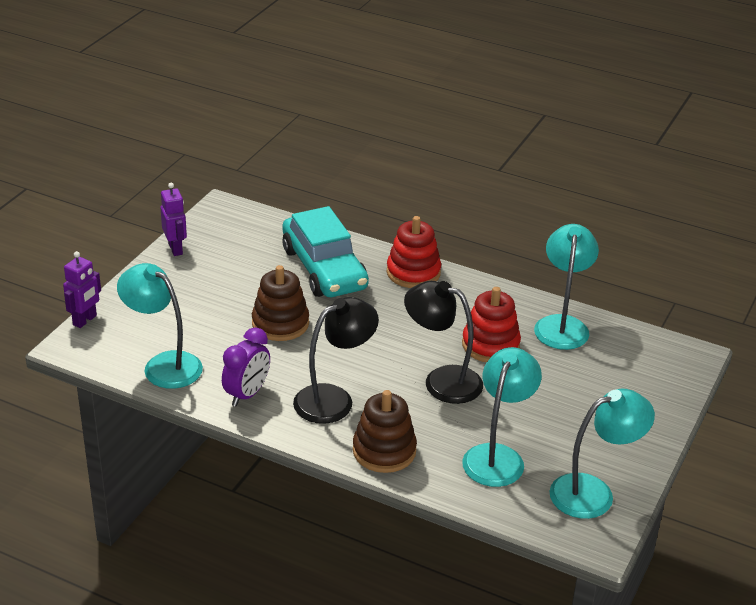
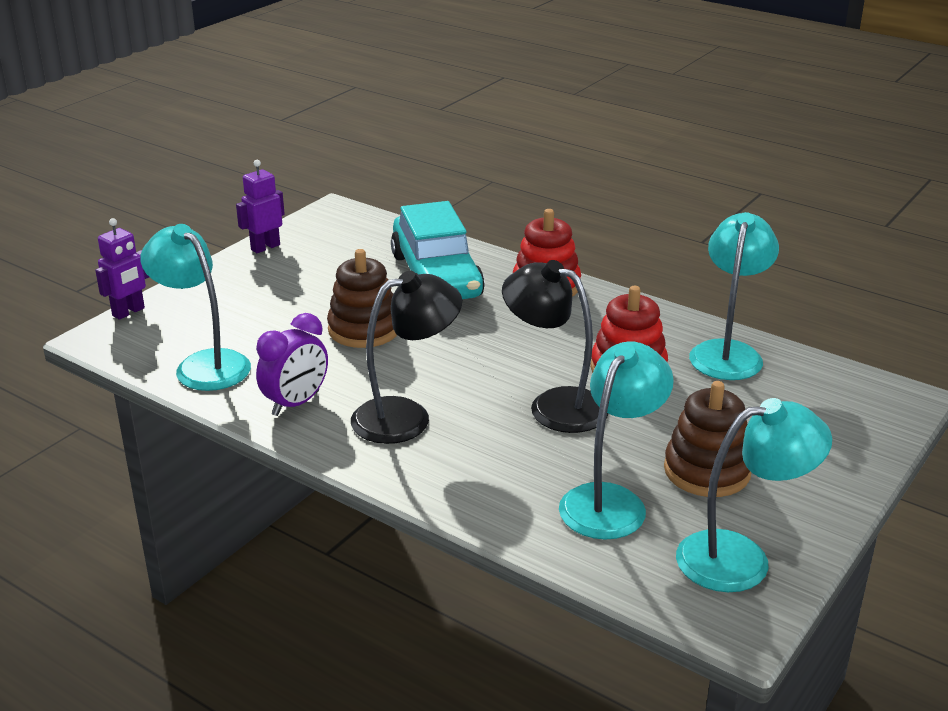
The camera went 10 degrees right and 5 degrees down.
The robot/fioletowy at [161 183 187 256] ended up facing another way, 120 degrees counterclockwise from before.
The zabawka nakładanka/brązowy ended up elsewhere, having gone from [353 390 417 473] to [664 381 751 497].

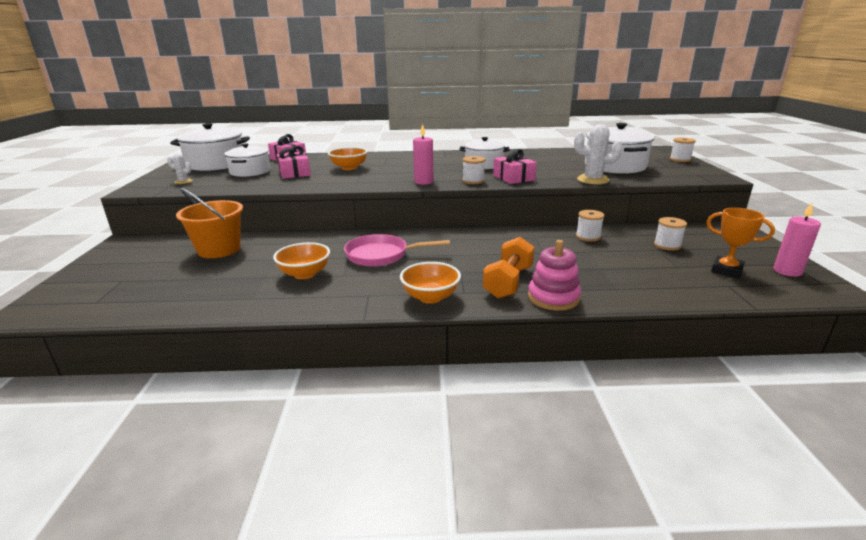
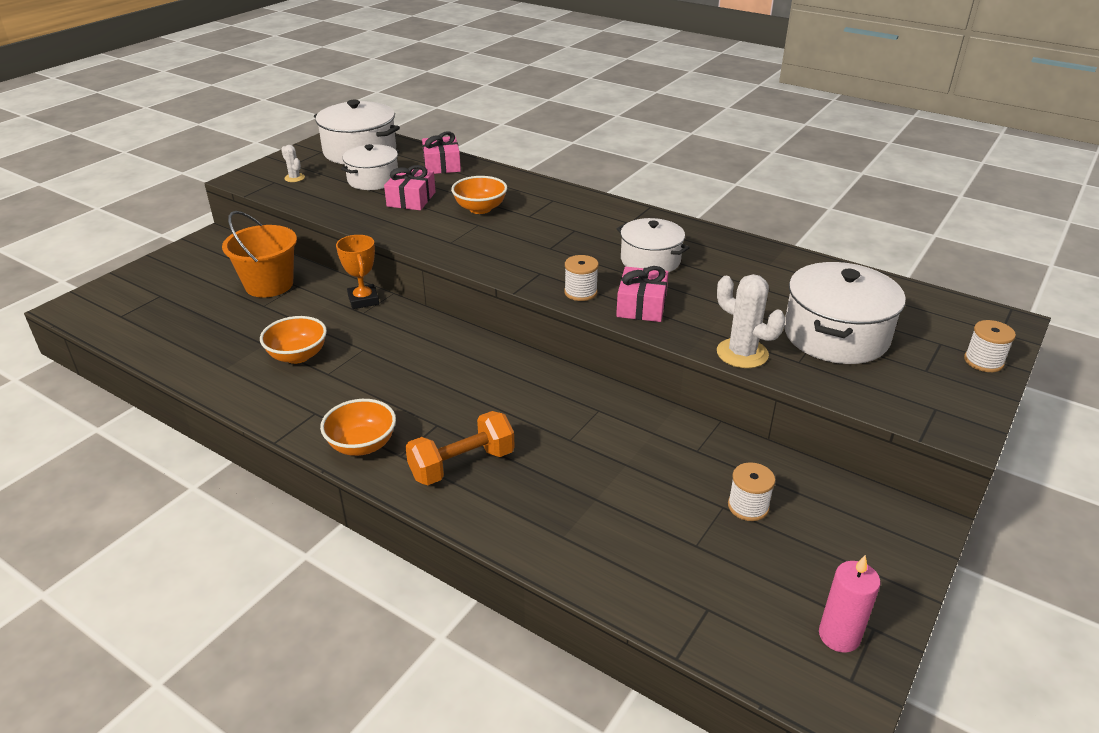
The camera went 35 degrees right and 10 degrees up.
The second view lost the świeca/różowy at [413 124 433 185].
The puchar/pomarańczowy ended up elsewhere, having gone from [707 208 775 278] to [336 235 379 309].
The second view lost the szpulka/biały at [576 210 604 242].
The second view lost the patelnia/różowy at [344 234 450 267].
The second view lost the zabawka nakładanka/różowy at [528 240 581 311].

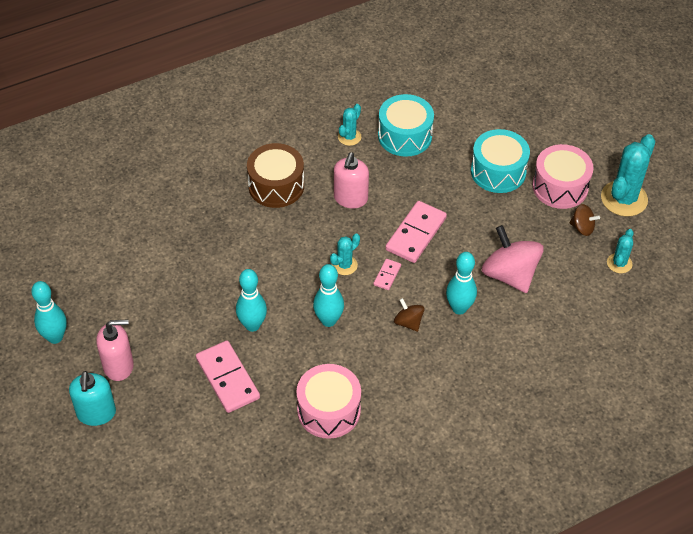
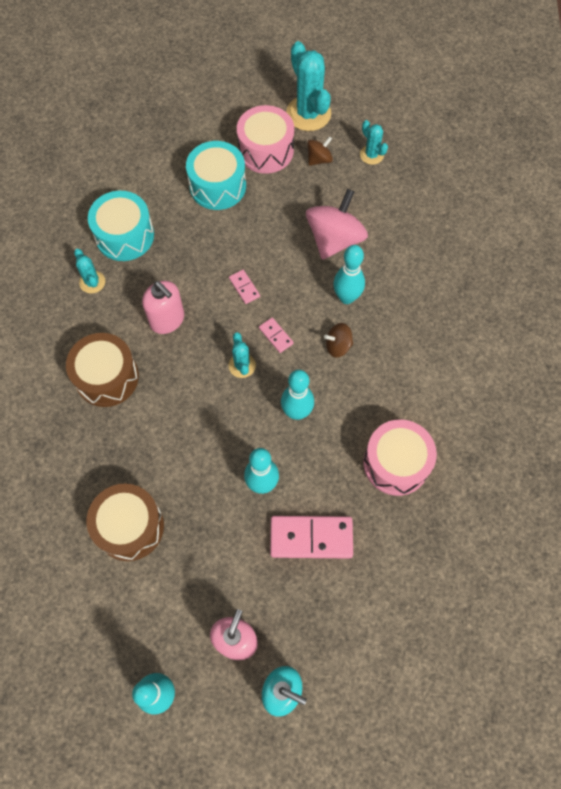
The camera went 60 degrees left and 15 degrees up.
The size of the kostka domina/różowy at [385 201 447 263] changed by a factor of 0.49.
The bączek/różowy at [482 225 544 293] ended up facing another way, 120 degrees clockwise from before.
The second view gained the bęben/brązowy at [86 483 164 561].

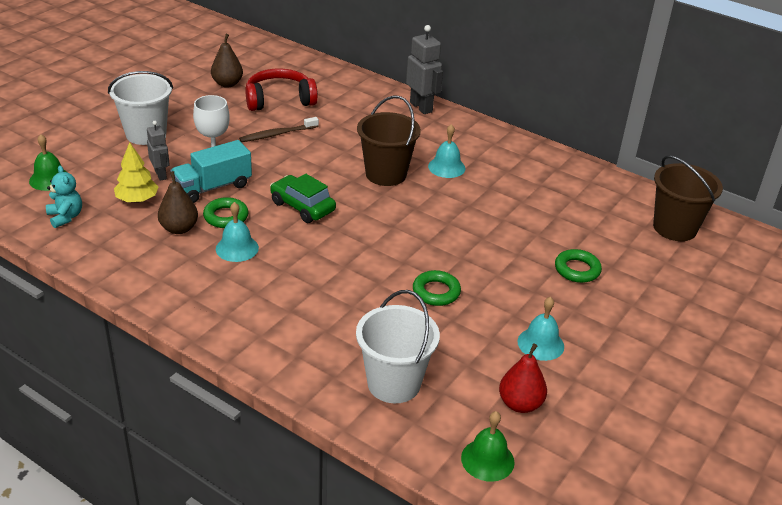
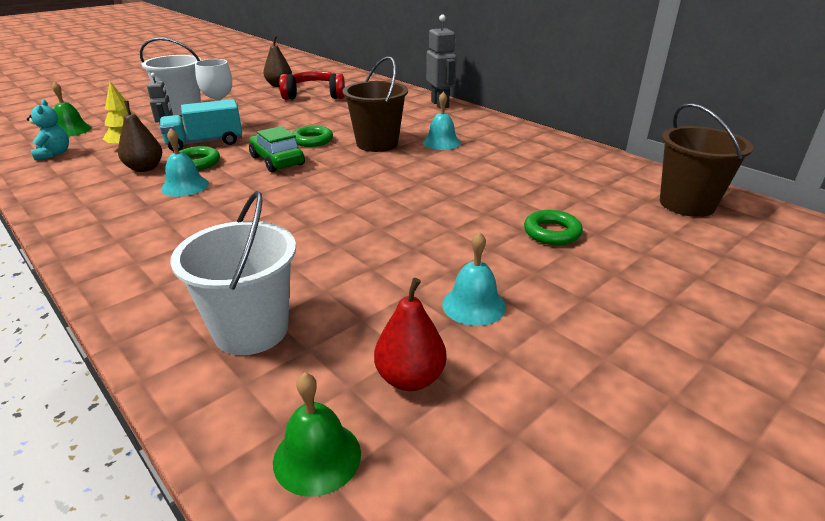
The camera went 15 degrees right and 5 degrees down.
The second view lost the szczoteczka do zębów/brązowy at [239 117 319 142].
The pierścień/zielony ended up elsewhere, having gone from [413 270 461 306] to [293 126 333 147].

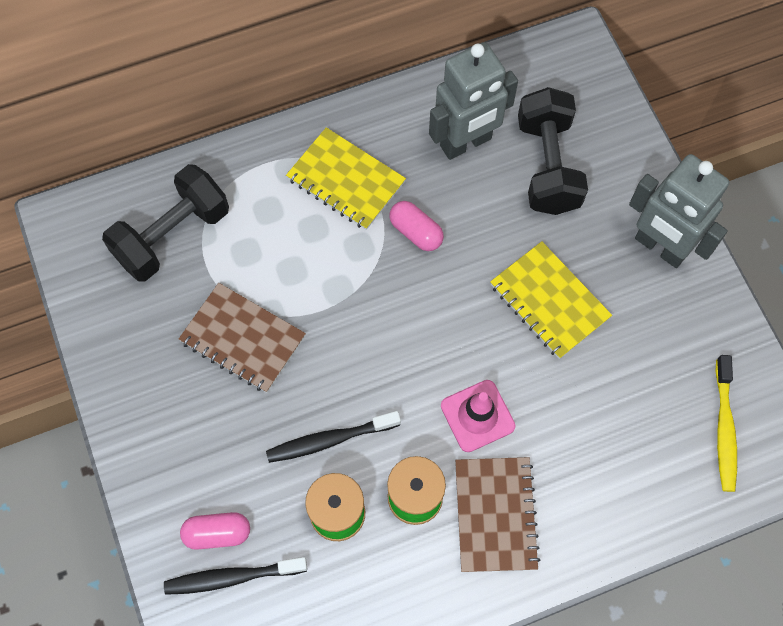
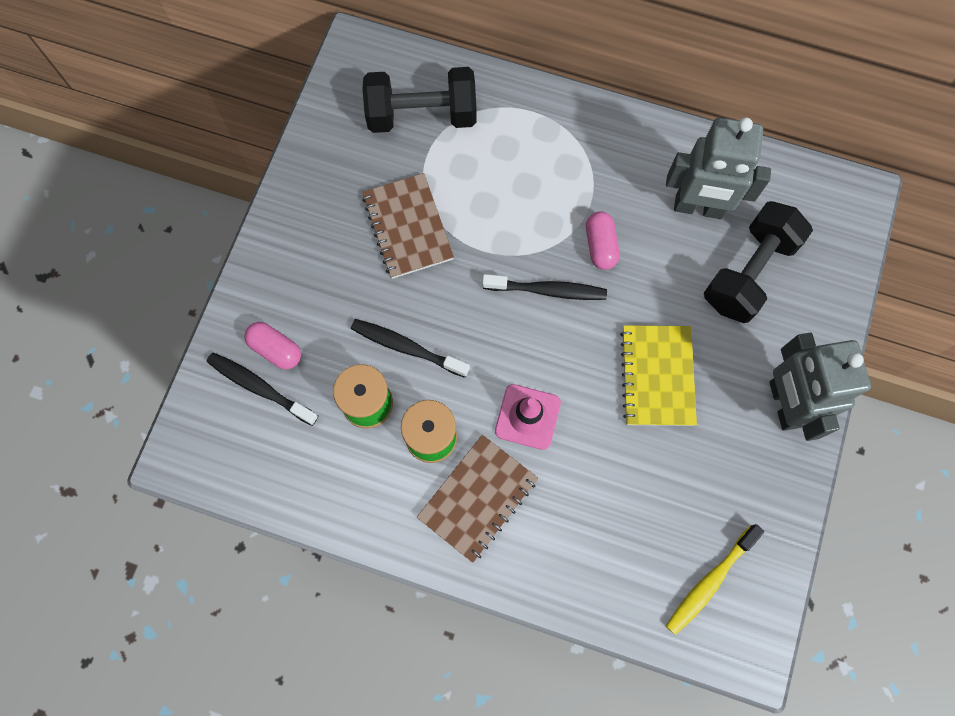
The camera went 40 degrees right and 5 degrees up.
The second view lost the zeszyt/żółty at [286 127 406 230].
The second view gained the szczoteczka do zębów/czarny at [482 274 607 300].

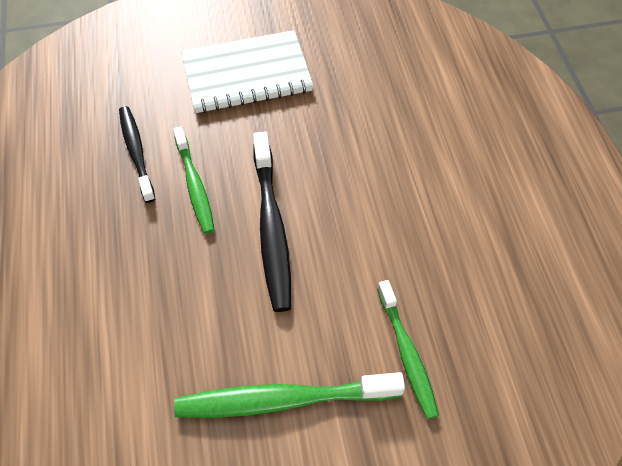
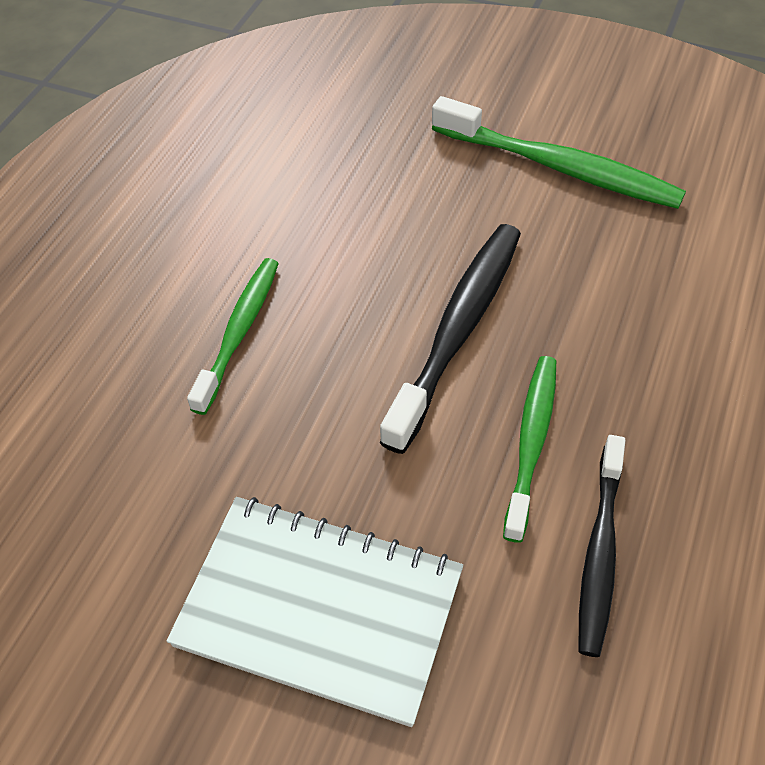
The camera went 145 degrees left and 5 degrees down.
The szczoteczka do zębów/zielony ended up elsewhere, having gone from [377 280 439 419] to [187 258 279 415].

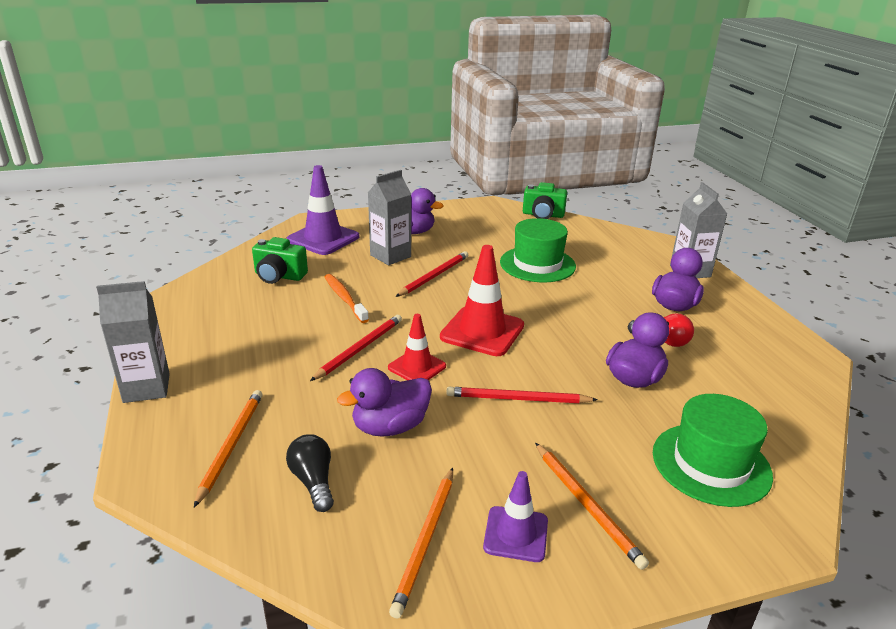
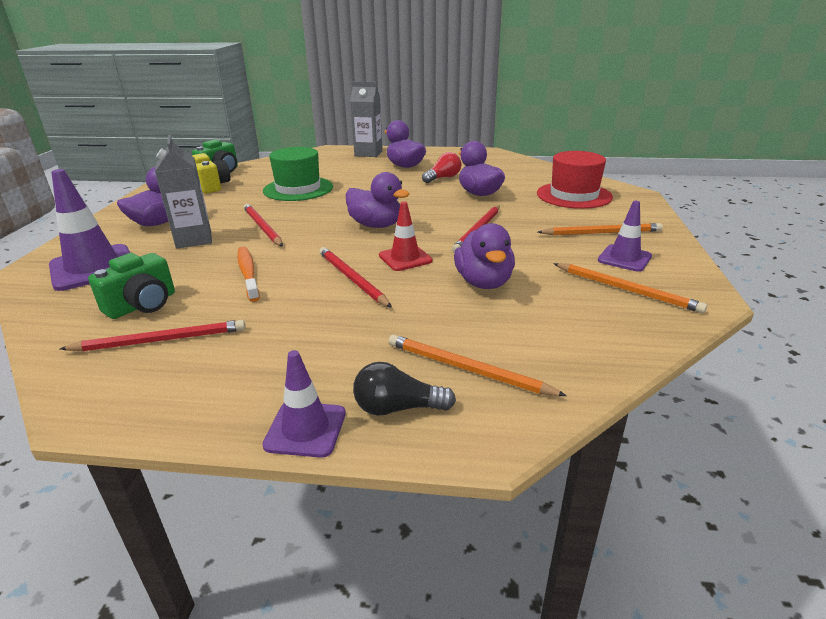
The camera went 65 degrees left and 0 degrees up.
Where the pachołek/czerwony stood at [440 245 524 356], the kaczka/fioletowy came to stand at [346 172 410 228].
The szczoteczka do zębów/pomarańczowy at [325 274 369 323] ended up facing another way, 75 degrees clockwise from before.
Where the karton mleka/szary stood at [96 281 170 403], the pachołek/fioletowy came to stand at [262 350 346 458].
What was the kapelusz/zielony at [653 394 773 507] turned into the kapelusz/czerwony at [537 151 613 209].
The żarówka/czarny ended up elsewhere, having gone from [286 434 334 512] to [353 362 456 416].
The second view gained the aparat fotograficzny/żółty at [193 153 231 193].
The second view gained the ołówek/czerwony at [60 320 245 351].

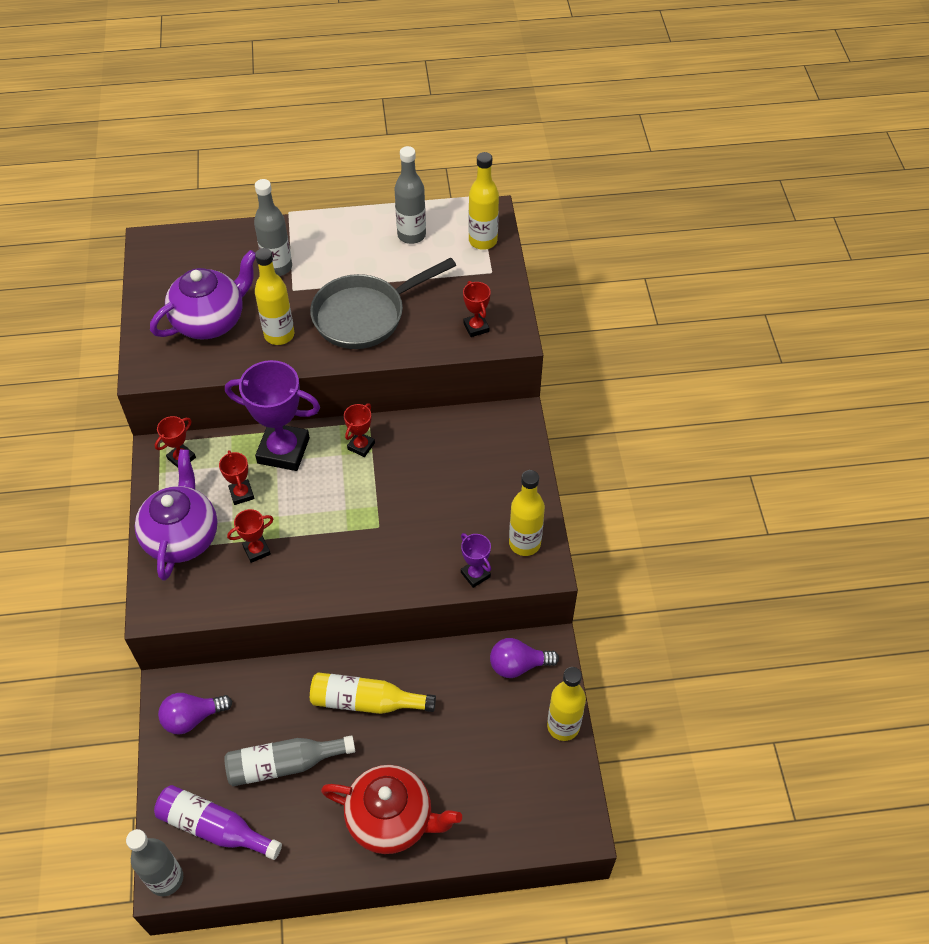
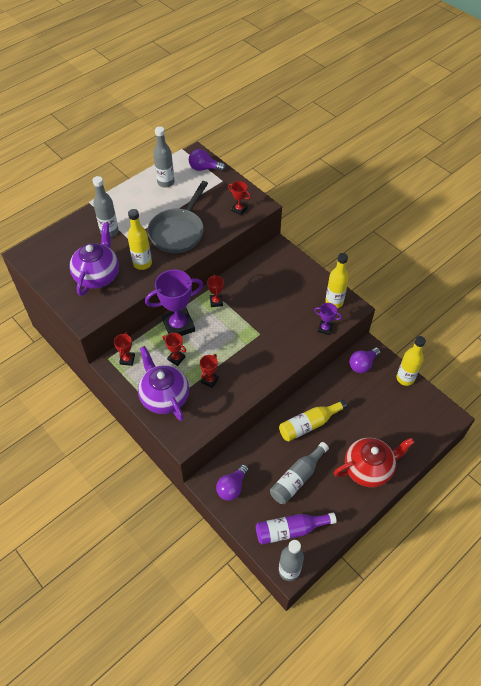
The camera went 35 degrees left and 0 degrees up.
Where the butelka/żółty stood at [468 152 499 250], the żarówka/fioletowy came to stand at [189 149 226 171].

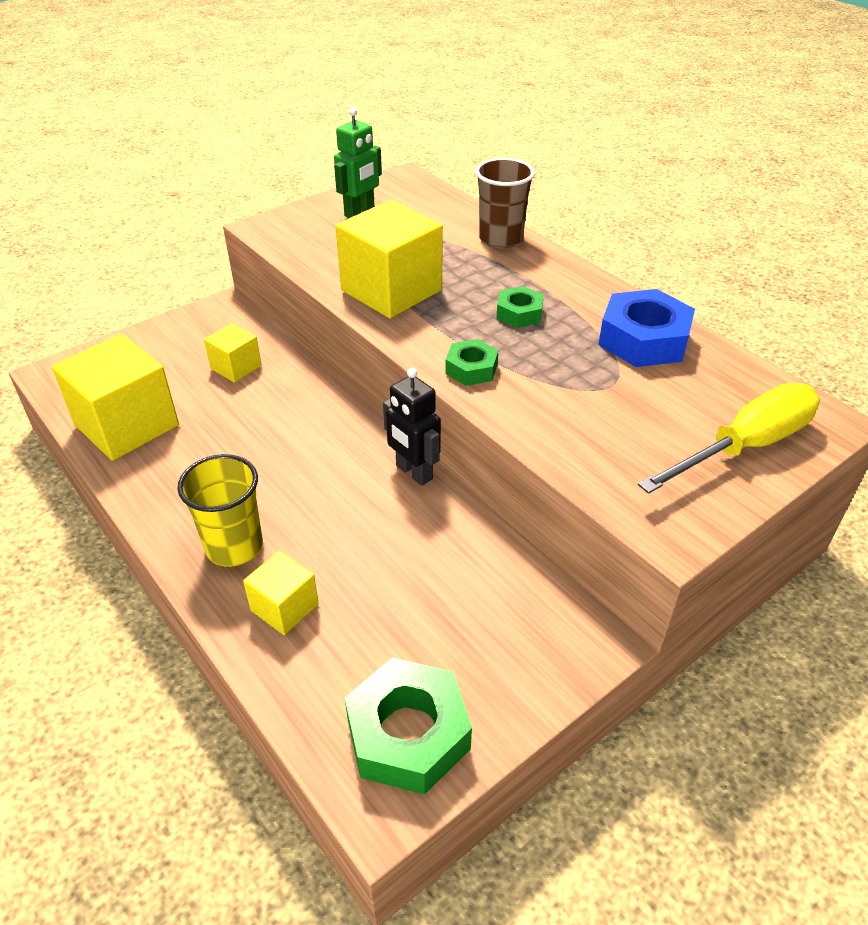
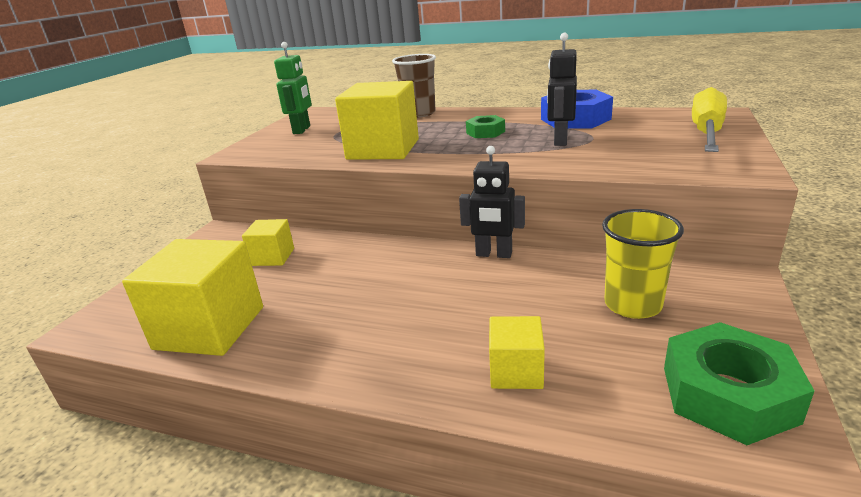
The camera went 30 degrees left and 15 degrees down.
The second view lost the nakrętka/zielony at [445 339 498 386].
The szklanka/żółty ended up elsewhere, having gone from [177 454 263 567] to [602 209 684 319].
The second view gained the robot/czarny at [547 33 577 146].

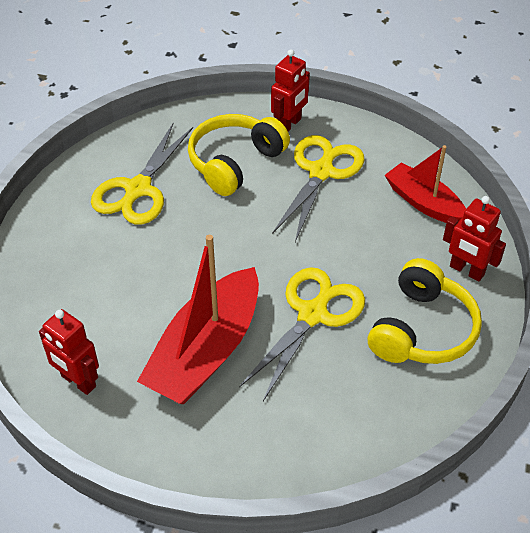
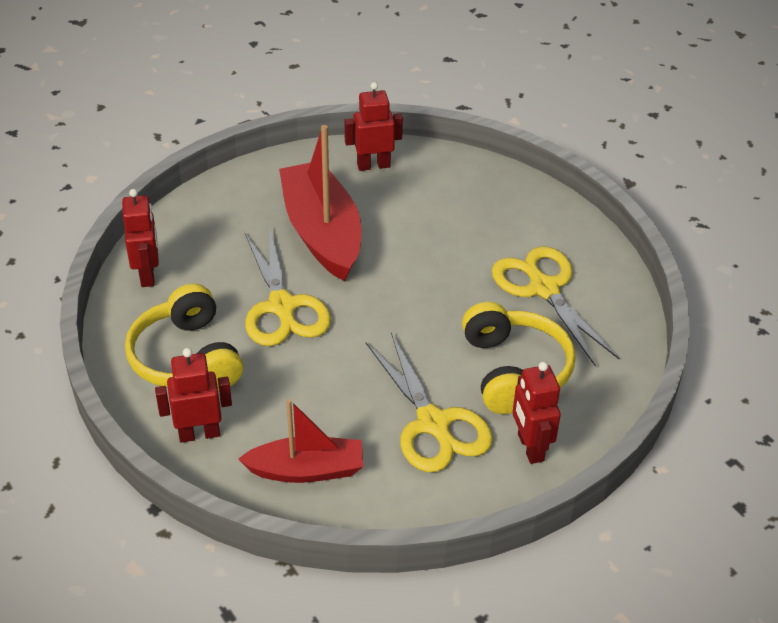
The camera went 130 degrees right and 5 degrees down.
The second view gained the robot/czerwony at [122 189 159 287].

